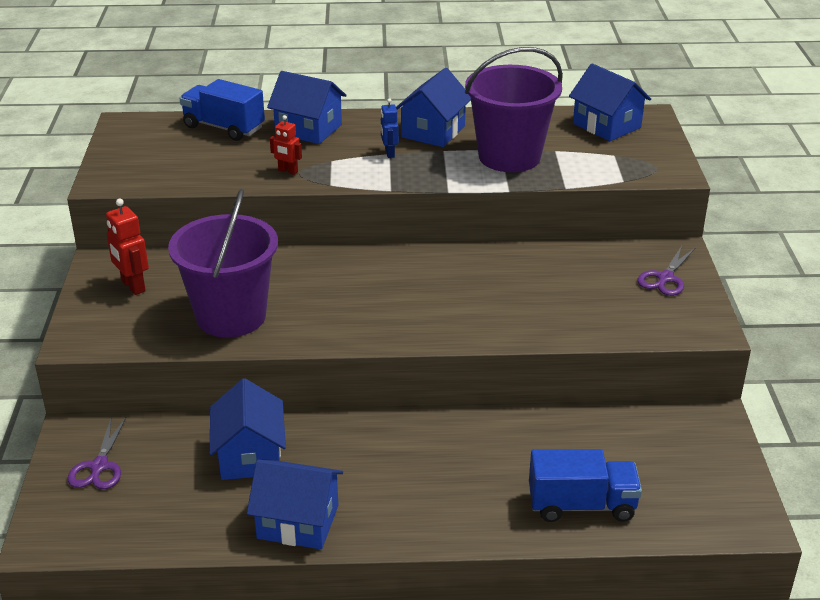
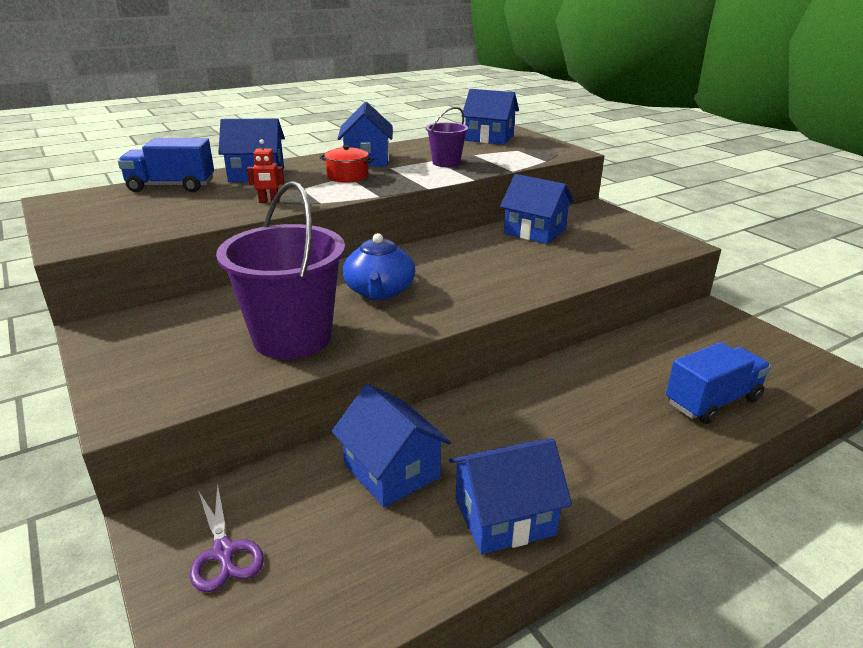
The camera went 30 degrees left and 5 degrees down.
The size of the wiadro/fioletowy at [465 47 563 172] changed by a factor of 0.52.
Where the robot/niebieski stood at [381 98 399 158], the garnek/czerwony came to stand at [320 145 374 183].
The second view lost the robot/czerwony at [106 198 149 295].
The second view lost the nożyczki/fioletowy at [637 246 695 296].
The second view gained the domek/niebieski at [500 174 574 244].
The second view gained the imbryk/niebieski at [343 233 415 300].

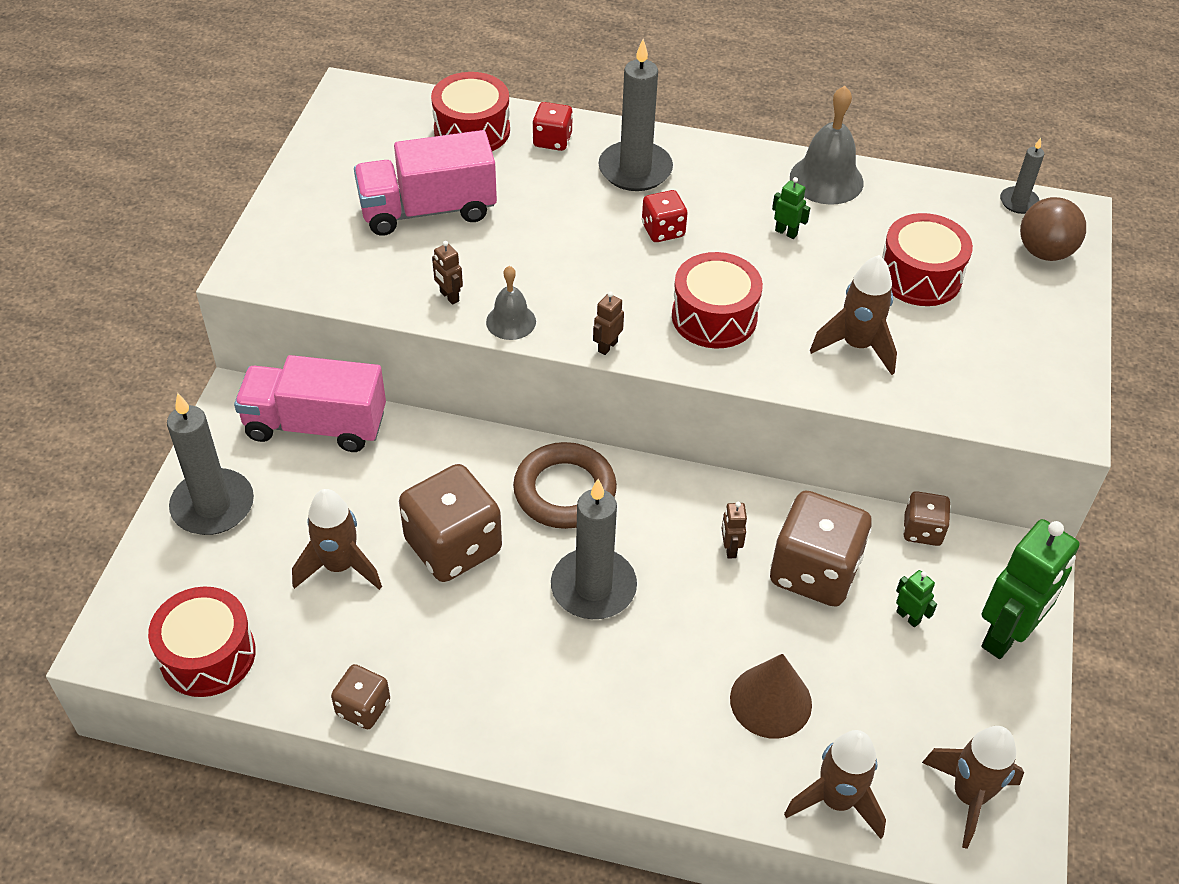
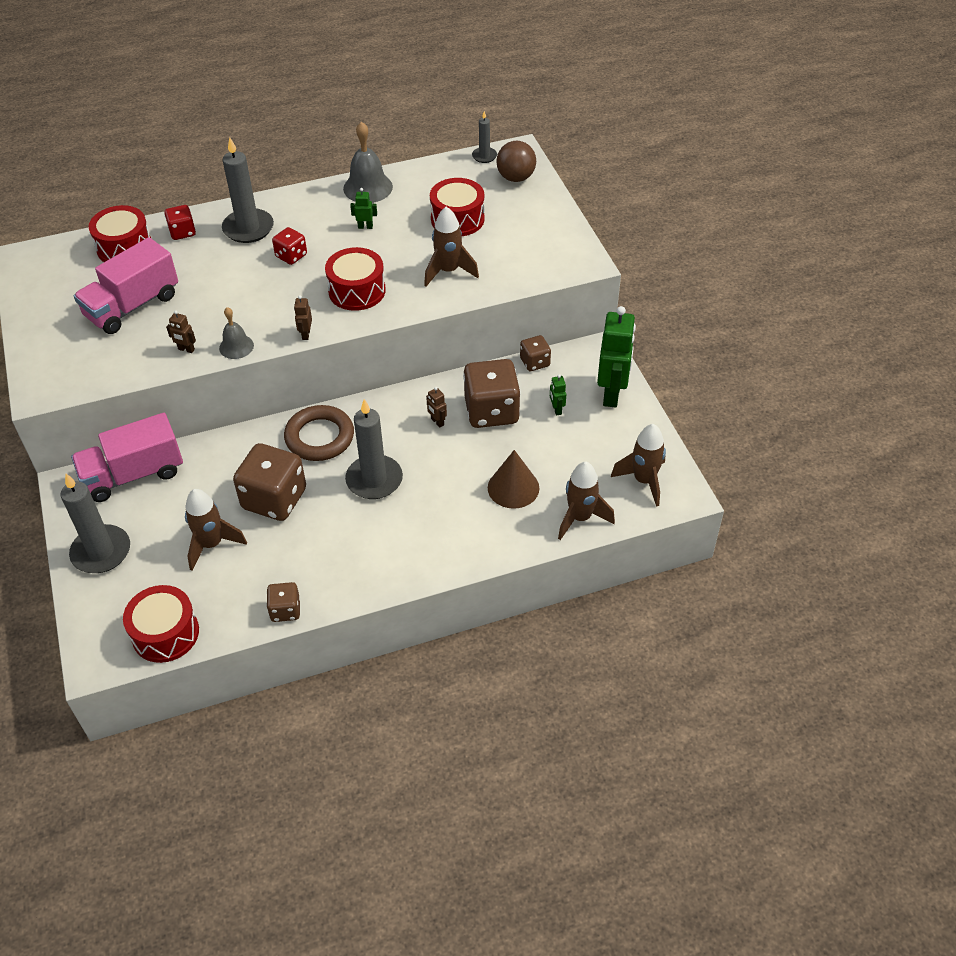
The camera went 30 degrees left and 0 degrees up.
The robot/zielony at [896 570 937 627] ended up facing another way, 120 degrees counterclockwise from before.

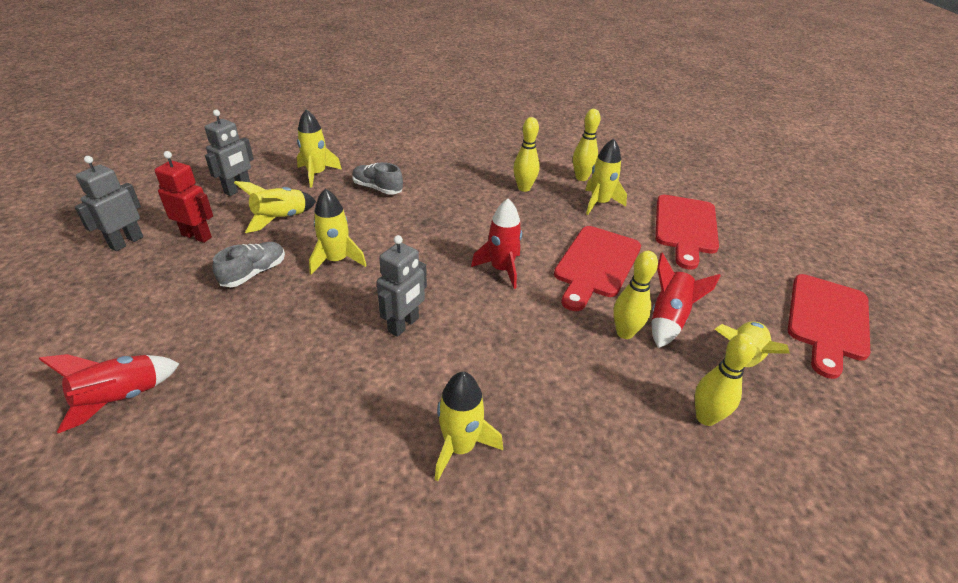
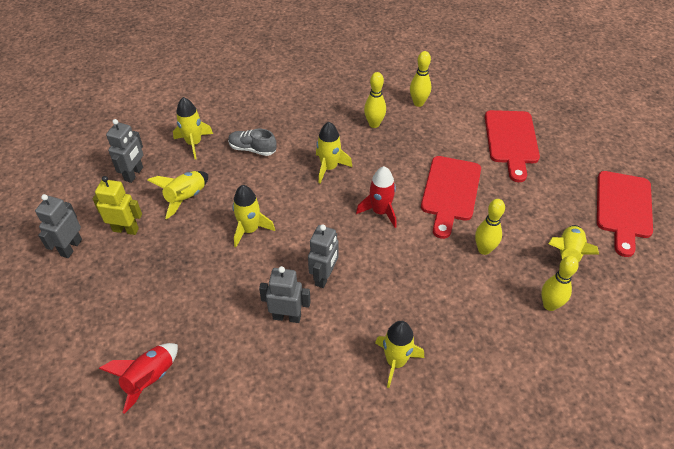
The camera went 10 degrees left and 10 degrees up.
The rakieta/żółty ended up elsewhere, having gone from [585 138 627 215] to [316 122 352 184].
What was the robot/czerwony at [155 151 213 243] turned into the robot/żółty at [93 176 142 235].
The second view lost the but/szary at [213 242 285 287].
The second view lost the rakieta/czerwony at [651 252 721 348].
The second view gained the robot/szary at [259 266 311 323].

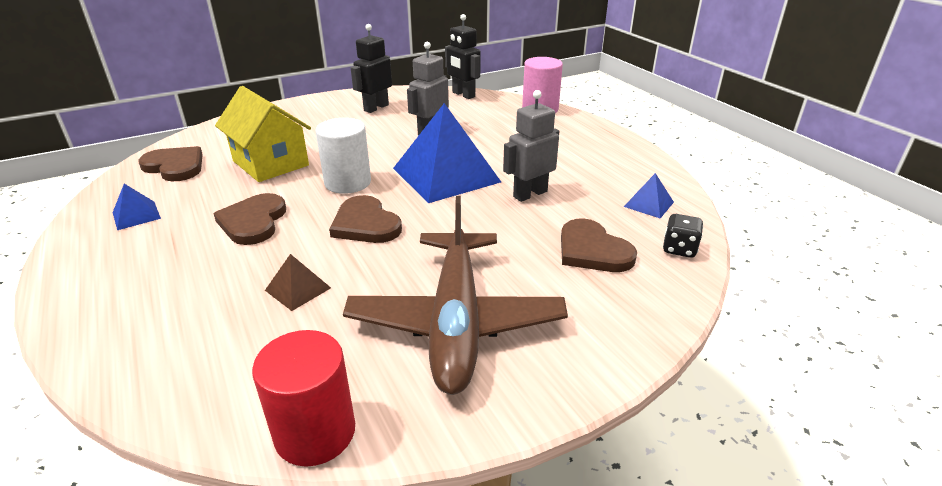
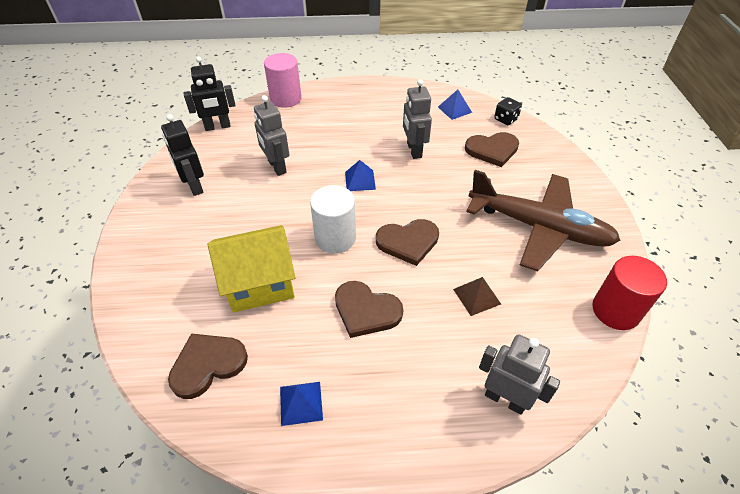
The camera went 65 degrees left and 15 degrees up.
The size of the piramida/niebieski at [393 103 501 203] changed by a factor of 0.43.
The second view gained the robot/szary at [479 334 560 415].

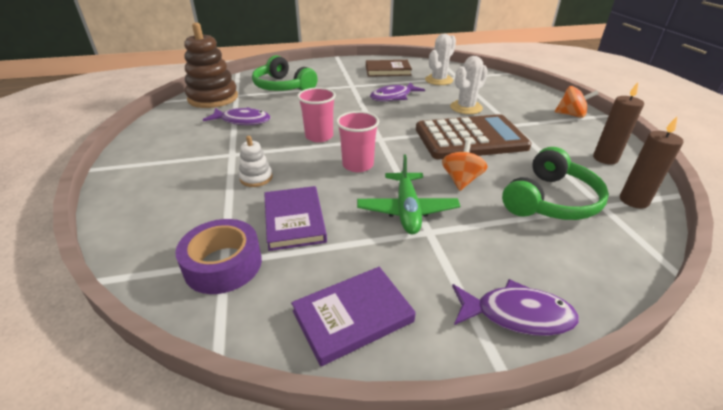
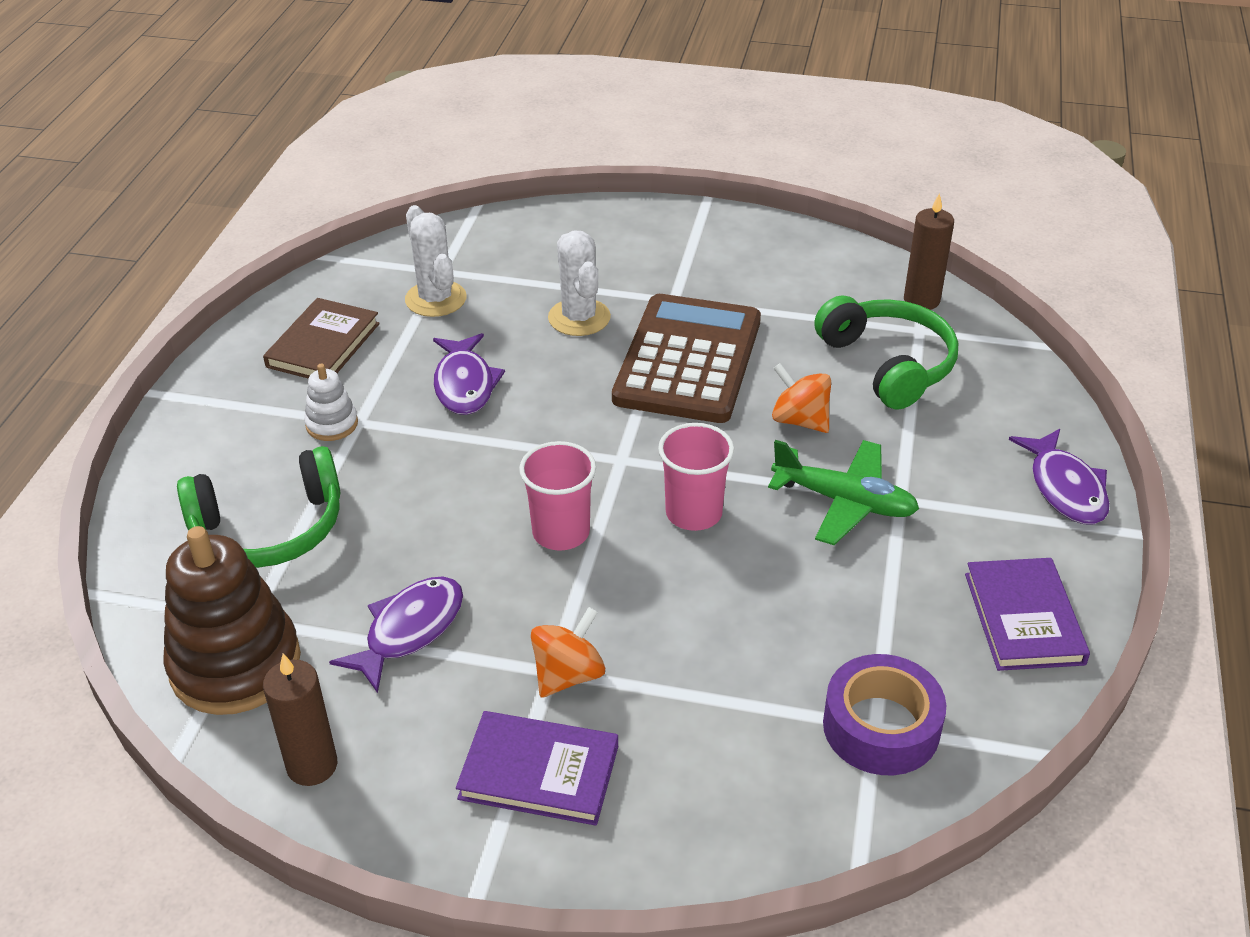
The camera went 65 degrees left and 5 degrees up.
The świeca/brązowy ended up elsewhere, having gone from [593 82 644 165] to [263 653 337 786].
The bączek/pomarańczowy ended up elsewhere, having gone from [555 86 599 118] to [531 607 605 698].
The zabawka nakładanka/biały ended up elsewhere, having gone from [239 136 273 187] to [304 364 358 441].
The książka/fioletowy ended up elsewhere, having gone from [264 186 327 251] to [456 711 618 826].
The ryba/fioletowy at [452 279 579 336] ended up facing another way, 135 degrees clockwise from before.

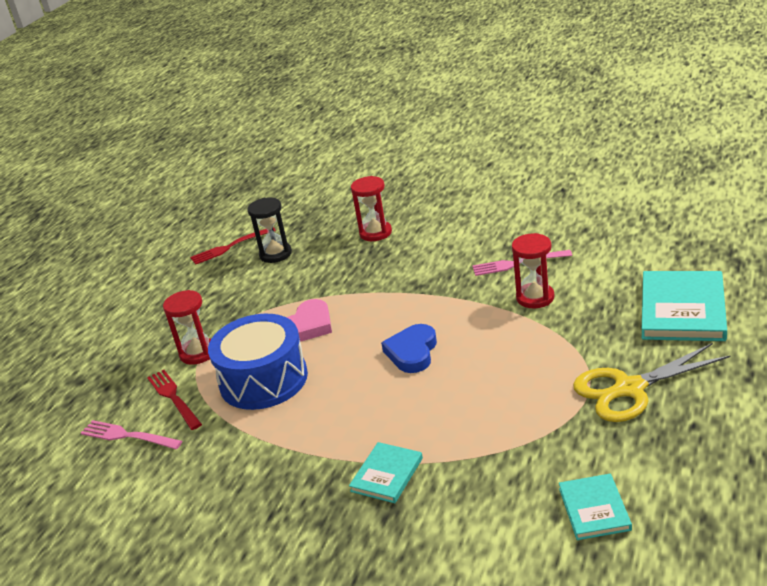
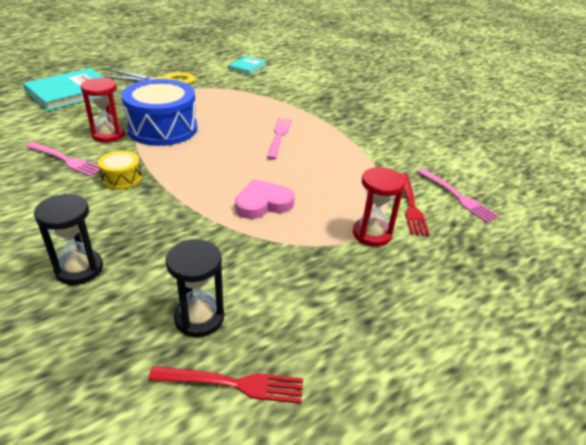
The camera went 155 degrees left and 5 degrees up.
What was the klepsydra/czerwony at [351 176 392 241] turned into the klepsydra/czarny at [34 194 103 285].
The bęben/niebieski ended up elsewhere, having gone from [208 314 308 410] to [121 79 197 146].
The second view lost the serce/niebieski at [381 324 437 373].
The second view lost the książka/turkusowy at [349 442 423 503].
The second view gained the widelec/różowy at [267 118 292 160].
The second view gained the bęben/żółty at [98 151 142 190].

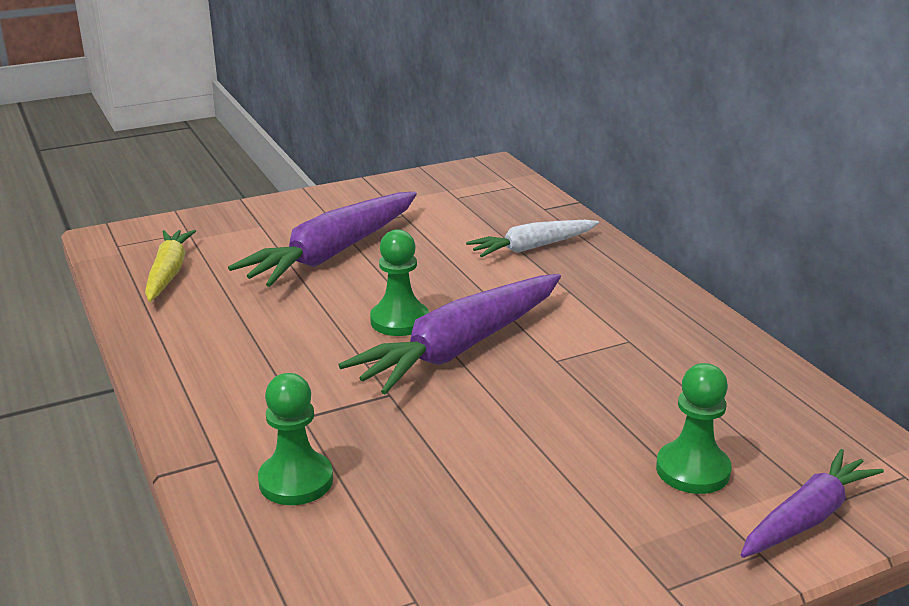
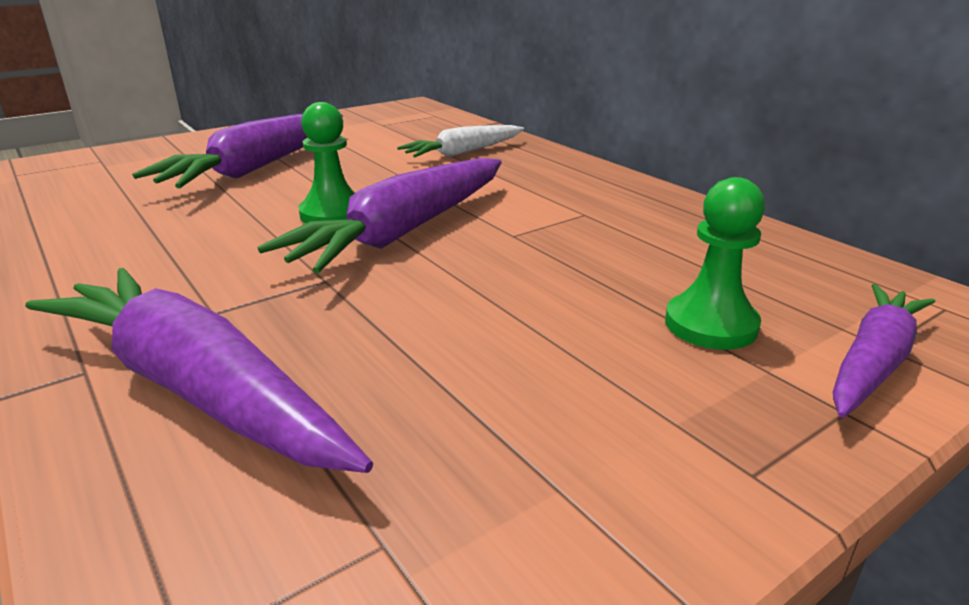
The camera went 10 degrees left and 0 degrees up.
The second view lost the marchewka/żółty at [145 230 196 302].
Where the pionek/zielony stood at [258 373 333 505], the marchewka/fioletowy came to stand at [25 268 373 473].

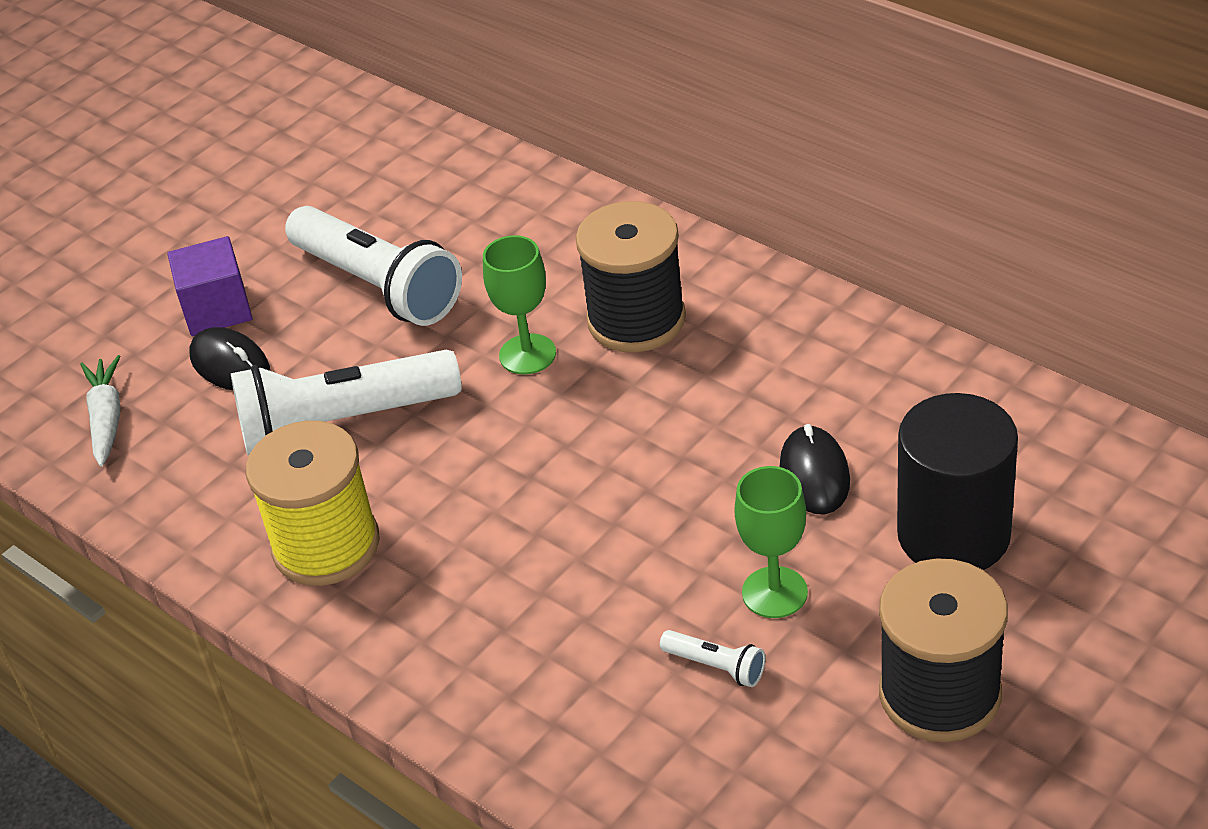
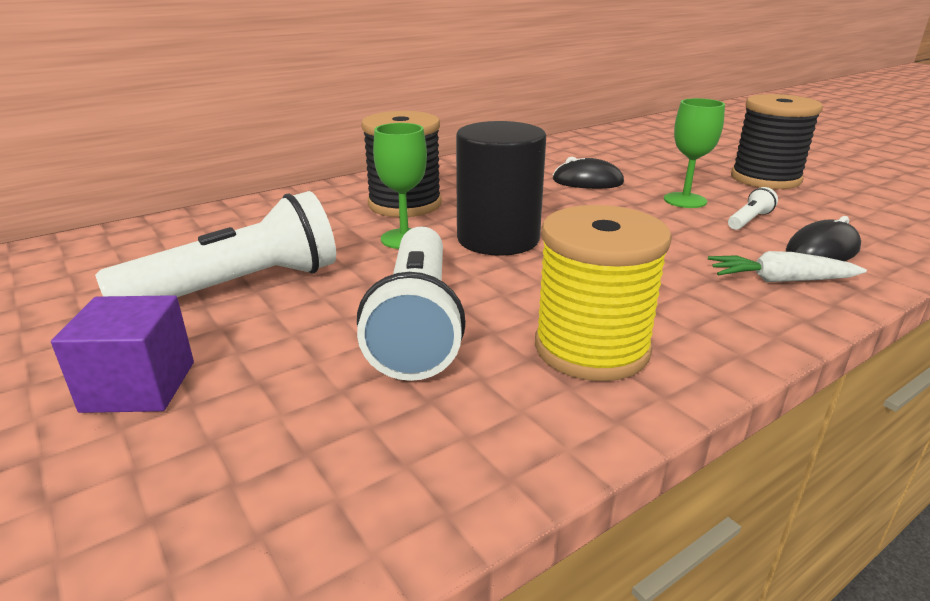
The camera went 80 degrees left and 15 degrees down.
The myszka/czarny ended up elsewhere, having gone from [189 327 270 390] to [786 216 861 261].
The marchewka/biały ended up elsewhere, having gone from [80 355 121 466] to [708 251 867 282].
The walec/czarny ended up elsewhere, having gone from [897 393 1018 570] to [456 121 546 256].

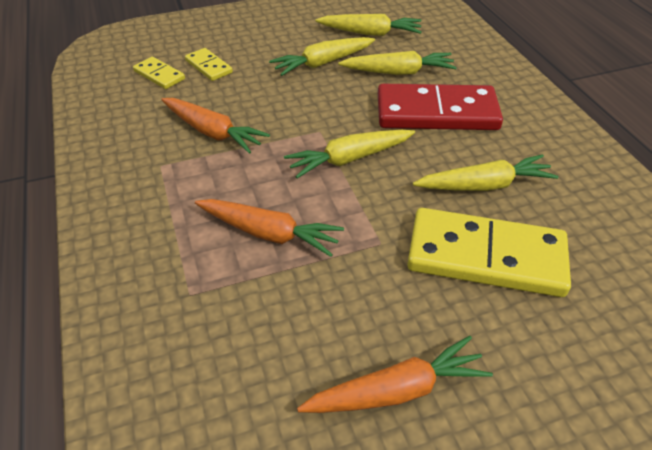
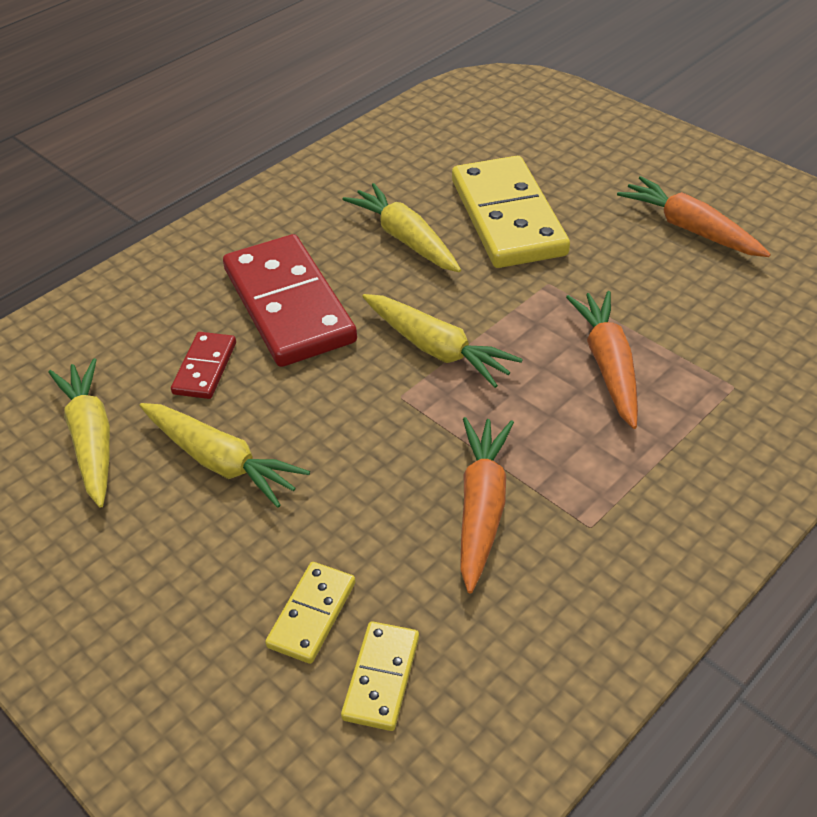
The camera went 115 degrees left and 0 degrees up.
Where the marchewka/żółty stood at [338 51 457 75], the kostka domina/czerwony came to stand at [171 332 236 399].

